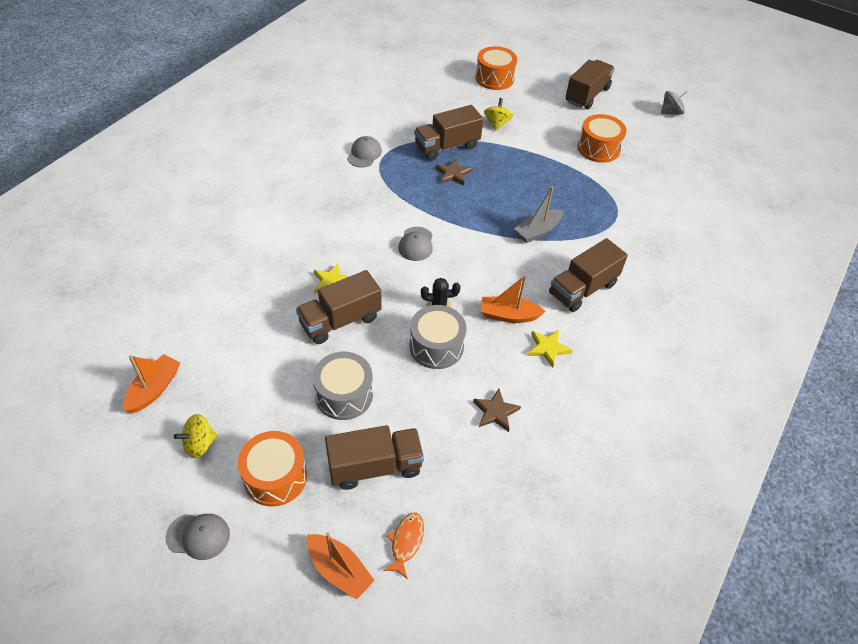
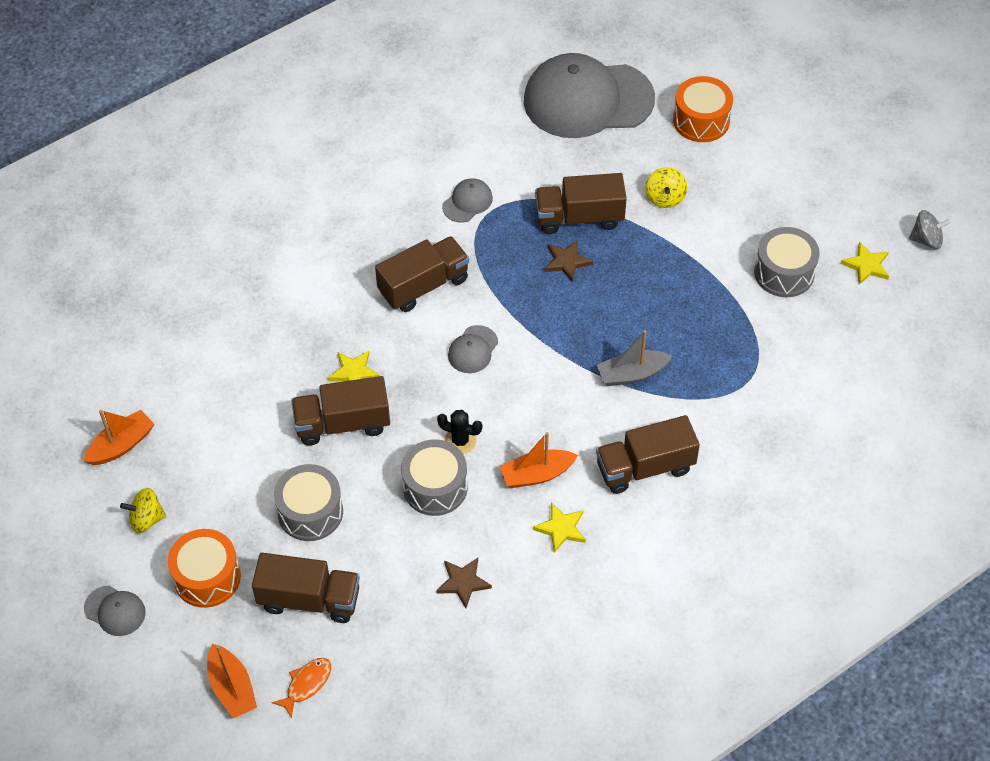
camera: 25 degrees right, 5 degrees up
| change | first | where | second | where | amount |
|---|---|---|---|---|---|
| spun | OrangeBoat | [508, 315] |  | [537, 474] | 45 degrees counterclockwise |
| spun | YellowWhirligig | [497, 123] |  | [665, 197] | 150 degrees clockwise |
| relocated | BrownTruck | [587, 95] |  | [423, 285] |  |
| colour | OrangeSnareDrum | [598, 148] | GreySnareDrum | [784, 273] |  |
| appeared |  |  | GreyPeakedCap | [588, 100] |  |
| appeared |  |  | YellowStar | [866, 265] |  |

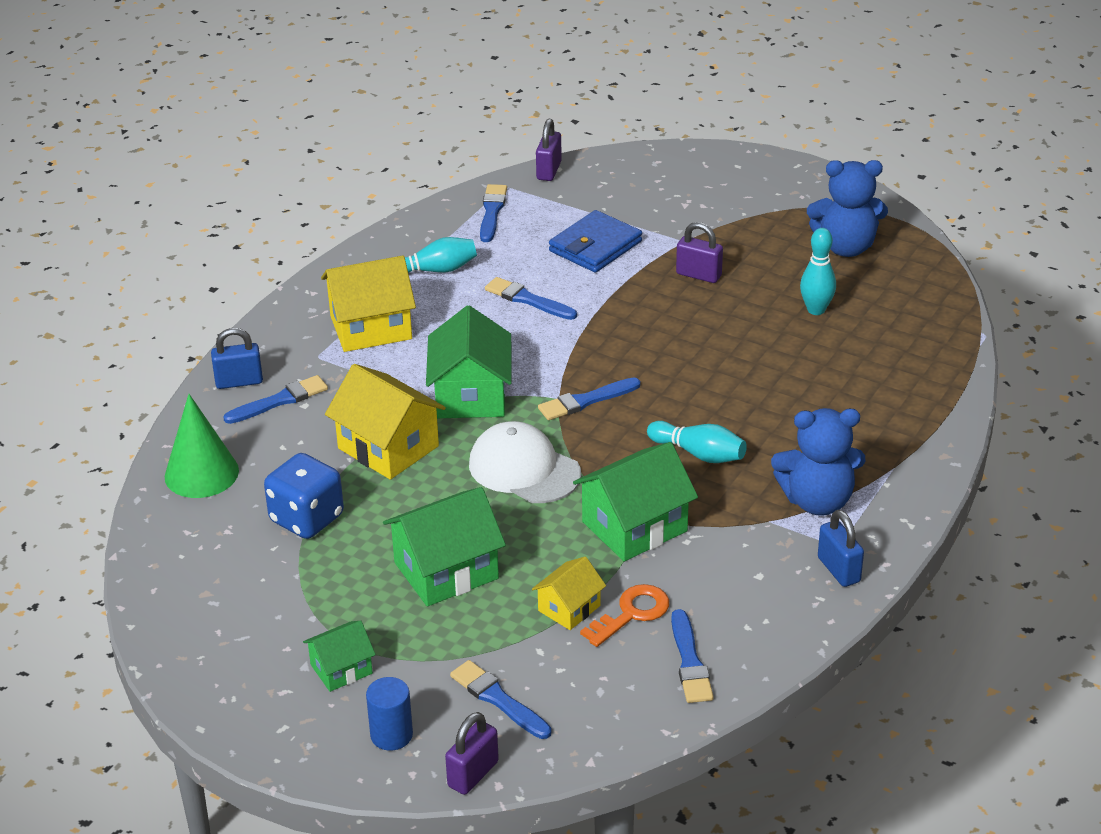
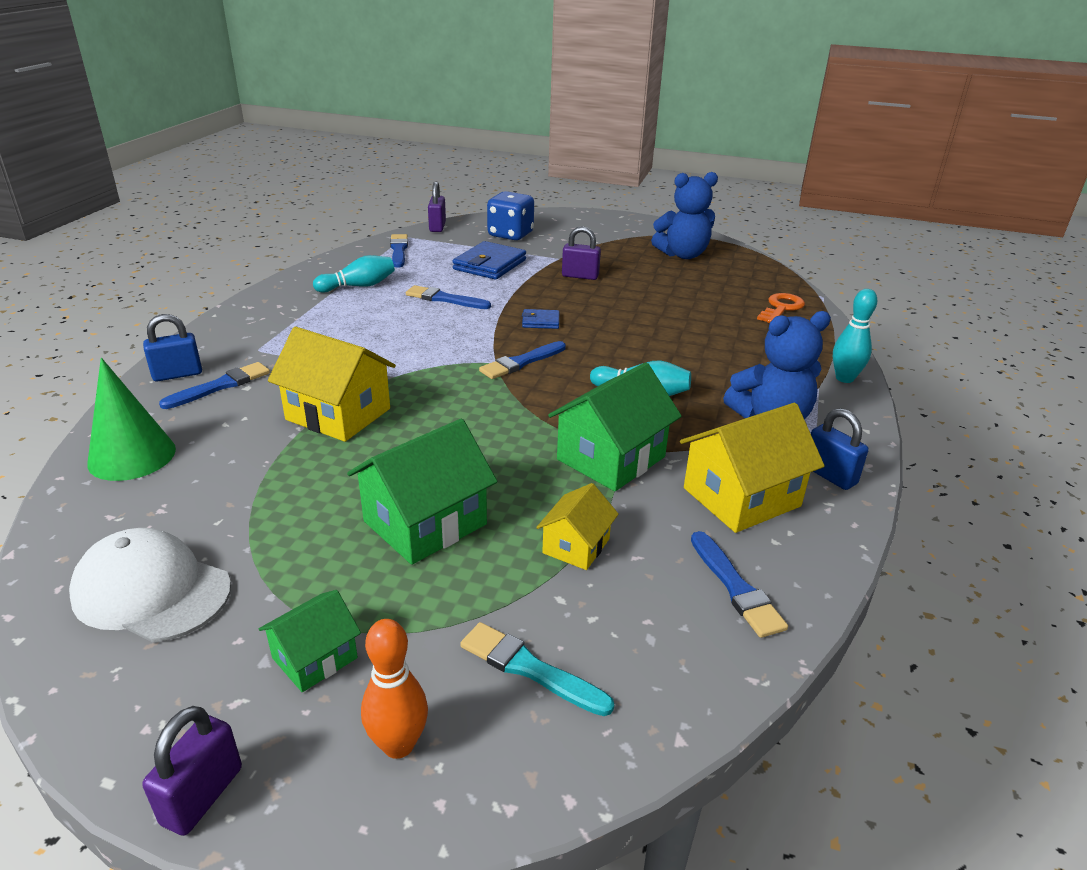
camera: 15 degrees left, 5 degrees down
| change | first | where | second | where | amount |
|---|---|---|---|---|---|
| relocated | RoyalBlueDice | [307, 518] |  | [510, 235] |  |
| relocated | YellowToyHouse | [371, 327] |  | [741, 497] |  |
| exchanged | RoyalBlueSolidCylinder | [391, 735] | OrangeTenpin | [398, 745] |  |
| missing | EmeraldToyHouse | [471, 395] |  |  |  |
| relocated | RoyalPurplePadlock | [473, 774] |  | [202, 795] |  |
| colour | RoyalBluePaintBrush | [498, 699] | AquaPaintBrush | [530, 669] |  |
| relocated | SnowWhitePeakedCap | [524, 469] |  | [152, 591] |  |
| relocated | OrangeDoorKey | [631, 613] |  | [781, 308] |  |
| relocated | AquaTenpin | [816, 310] |  | [844, 378] |  |
| appeared |  |  | RoyalBlueBillfold | [540, 321] |  |

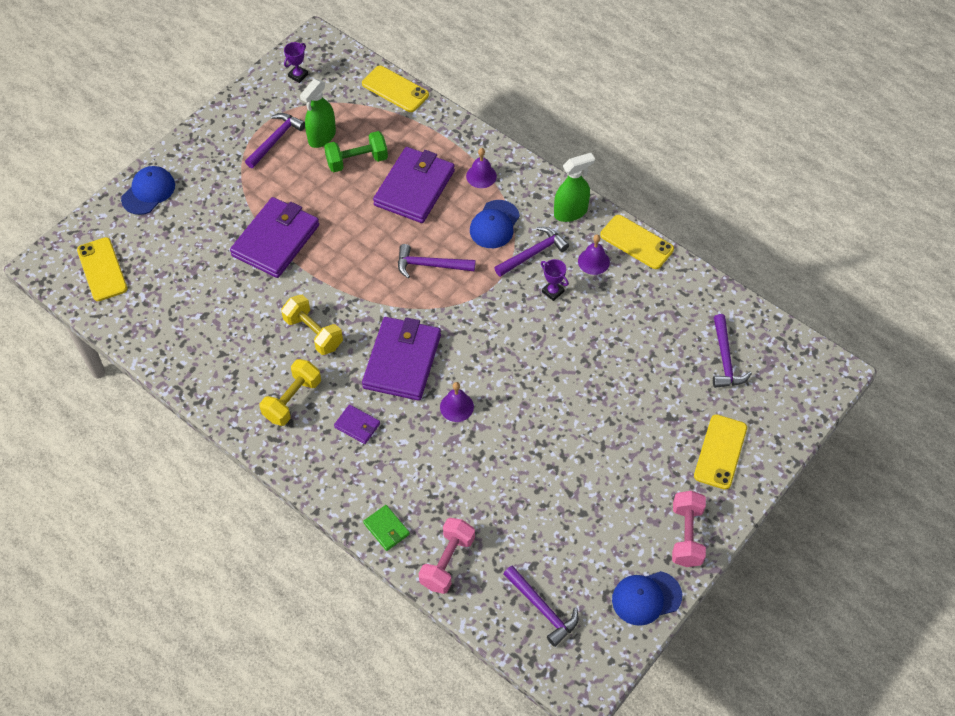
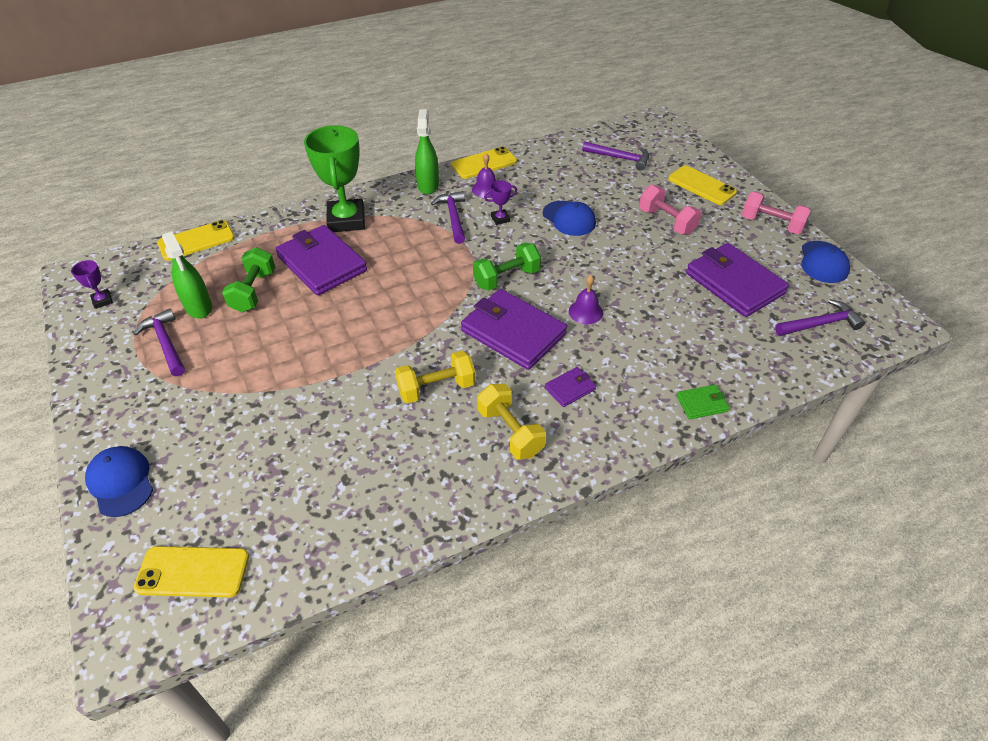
camera: 65 degrees left, 10 degrees down
| change | first | where | second | where | amount |
|---|---|---|---|---|---|
| relocated | RoyalPurpleBillfold | [276, 240] |  | [734, 283] |  |
| missing | RoyalPurpleClawHammer | [430, 265] |  |  |  |
| relocated | RosyHandWeight | [447, 562] |  | [666, 221] |  |
| exchanged | RoyalPurpleHandBell | [481, 176] | EmeraldPrizeCup | [346, 220] |  |
| relocated | RoyalBluePeakedCap | [494, 224] |  | [569, 218] |  |
| appeared |  |  | EmeraldHandWeight | [506, 278] |  |

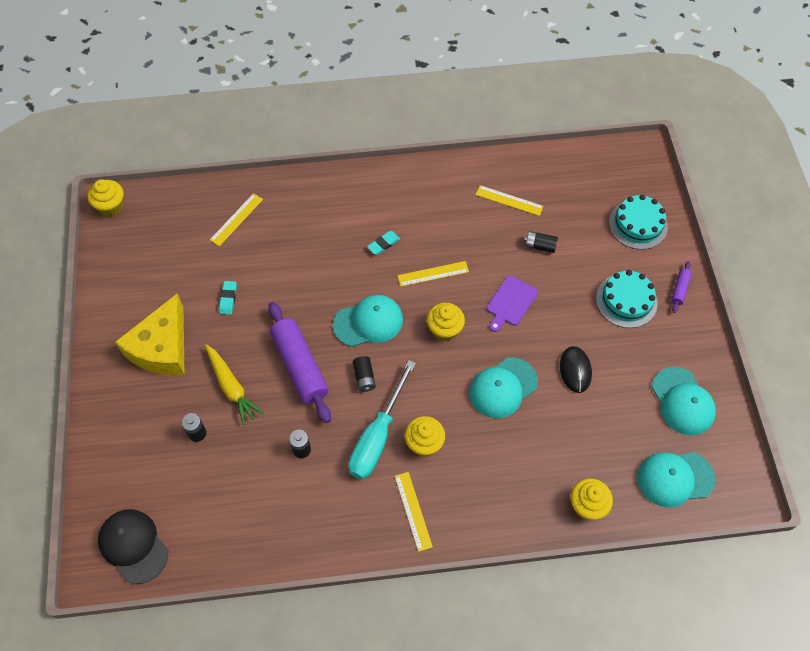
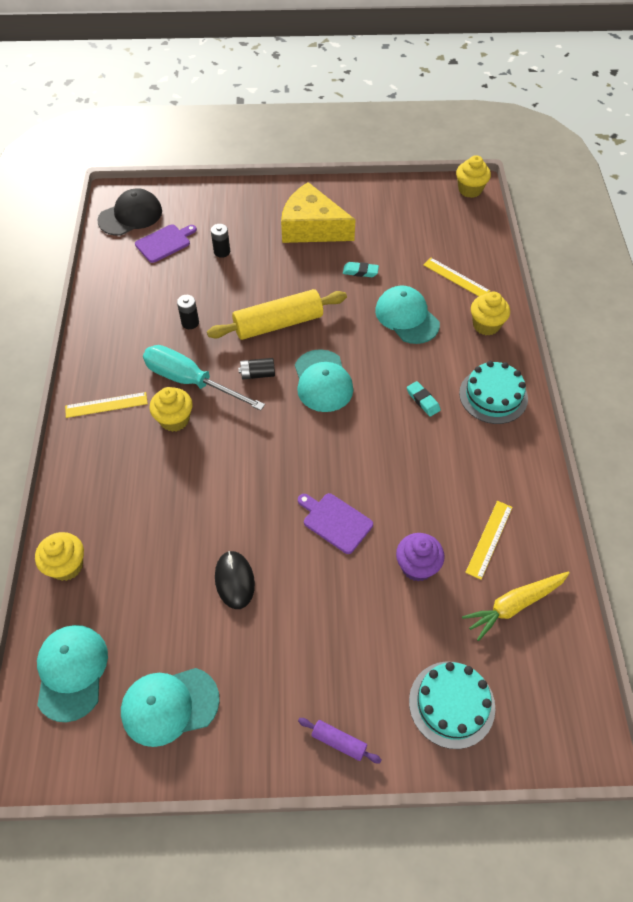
camera: 95 degrees right, 5 degrees down
| change | first | where | second | where | amount |
|---|---|---|---|---|---|
| relocated | YellowRootVegetable | [231, 387] |  | [514, 605] |  |
| colour | RoyalPurplePastryRoller | [300, 366] | YellowPastryRoller | [278, 323] |  |
| missing | YellowRuler | [433, 274] |  |  |  |
| relocated | YellowFairyCake | [444, 330] |  | [486, 325] |  |
| relocated | AquaPeakedCap | [503, 388] |  | [407, 317] |  |
| exchanged | EbonyAaBattery | [540, 246] | RoyalPurpleFairyCake | [417, 566] |  |
| spun | EbonyComputerMouse | [575, 370] |  | [234, 580] | 75 degrees clockwise |
| relocated | AquaGateau | [626, 301] |  | [493, 396] |  |
| appeared |  |  | RoyalPurpleBreadBoard | [164, 242] |  |

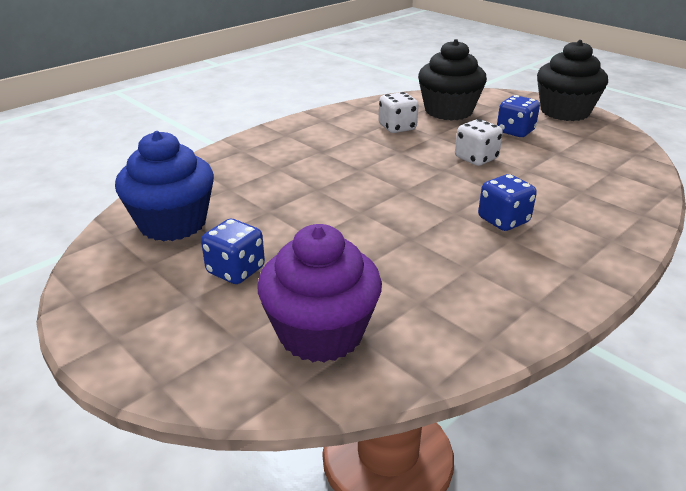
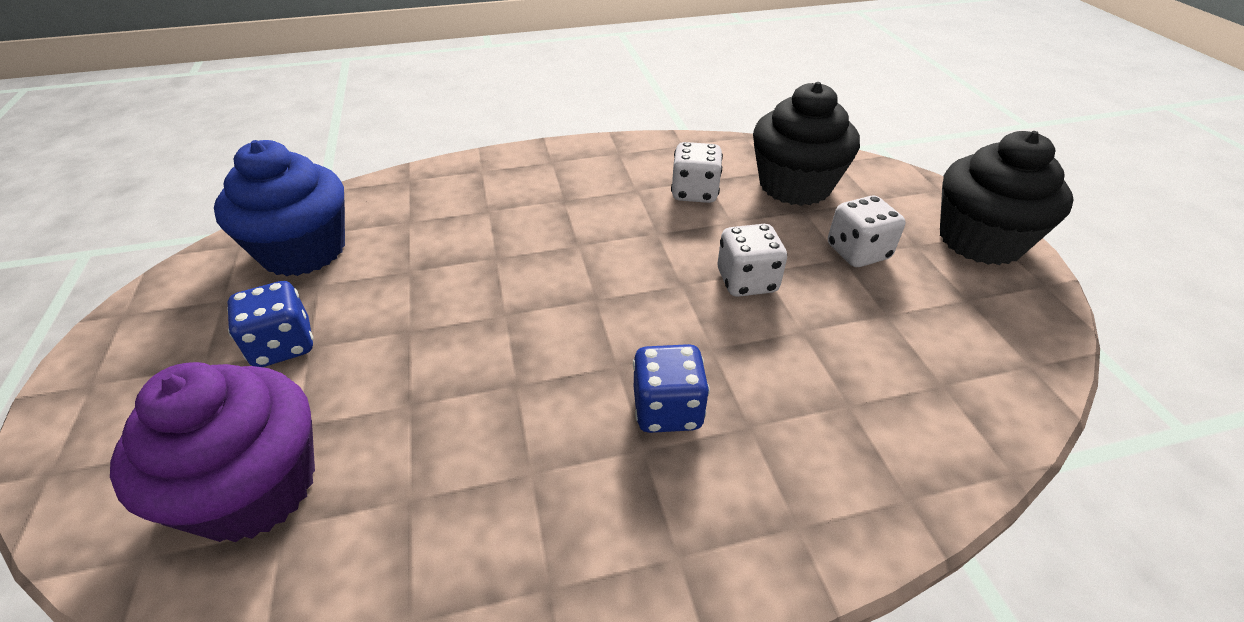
camera: 30 degrees right, 10 degrees up
| change | first | where | second | where | amount |
|---|---|---|---|---|---|
| colour | RoyalBlueDice | [515, 131] | SnowWhiteDice | [857, 252] |  |

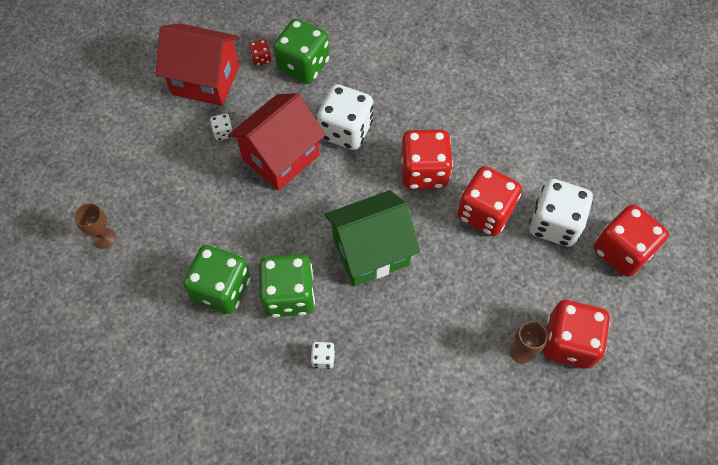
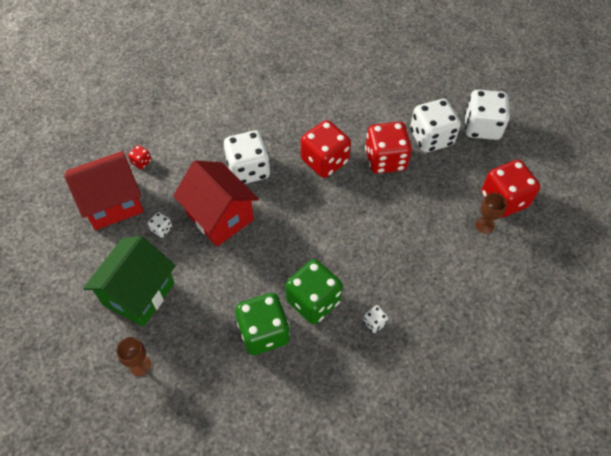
camera: 40 degrees left, 5 degrees down
| change | first | where | second | where | amount |
|---|---|---|---|---|---|
| spun | RedToyHouse | [281, 157] |  | [220, 217] | 45 degrees counterclockwise |
| missing | EmeraldDice | [303, 65] |  |  |  |
| relocated | EmeraldToyHouse | [371, 251] |  | [139, 294] |  |
| colour | RedDice | [621, 251] | SnowWhiteDice | [482, 127] |  |

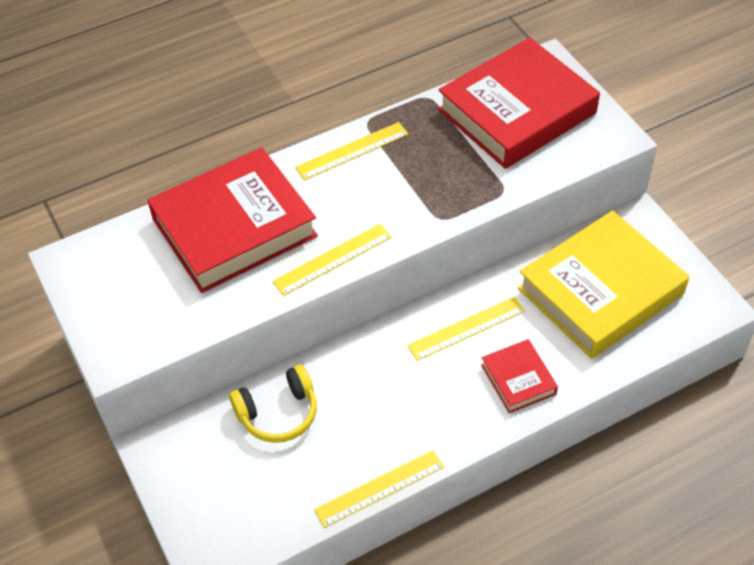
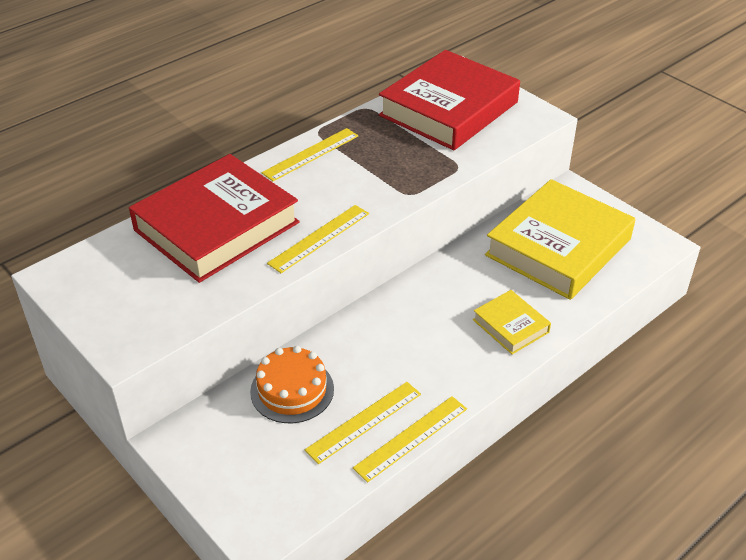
camera: 15 degrees left, 10 degrees down
| change | first | where | second | where | amount |
|---|---|---|---|---|---|
| exchanged | YellowHeadphones | [278, 413] | OrangeGateau | [292, 390] |  |
| relocated | YellowRuler | [466, 328] |  | [364, 422] |  |
| colour | RedBook | [518, 379] | YellowBook | [510, 326] |  |

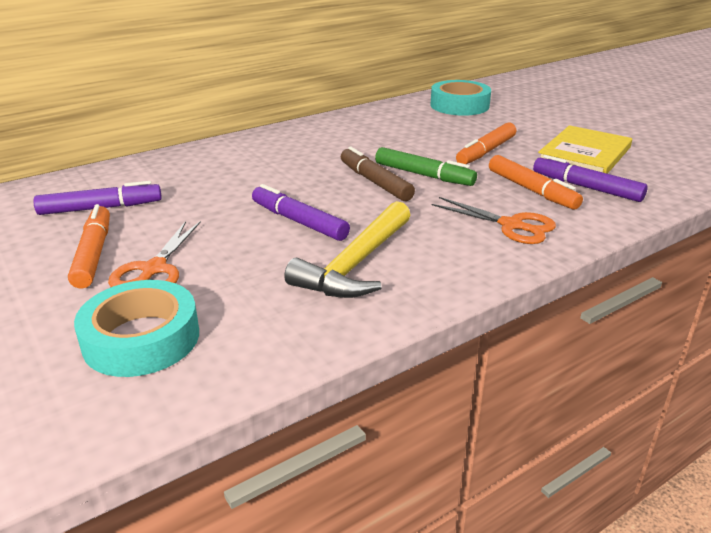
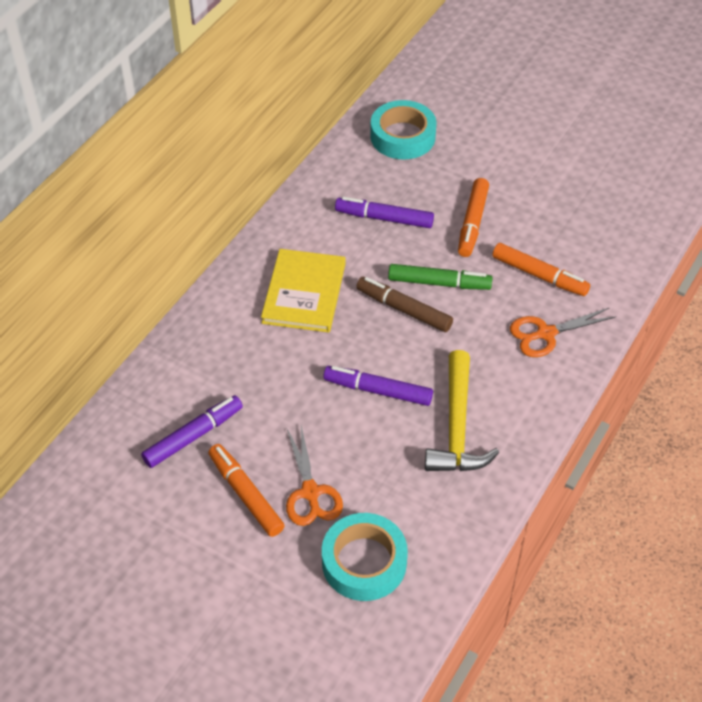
camera: 25 degrees left, 20 degrees up
| change | first | where | second | where | amount |
|---|---|---|---|---|---|
| spun | OrangeScissors | [511, 225] |  | [545, 333] | 150 degrees clockwise |
| relocated | RoyalPurpleMarker | [586, 187] |  | [384, 218] |  |
| relocated | YellowBook | [584, 154] |  | [304, 293] |  |

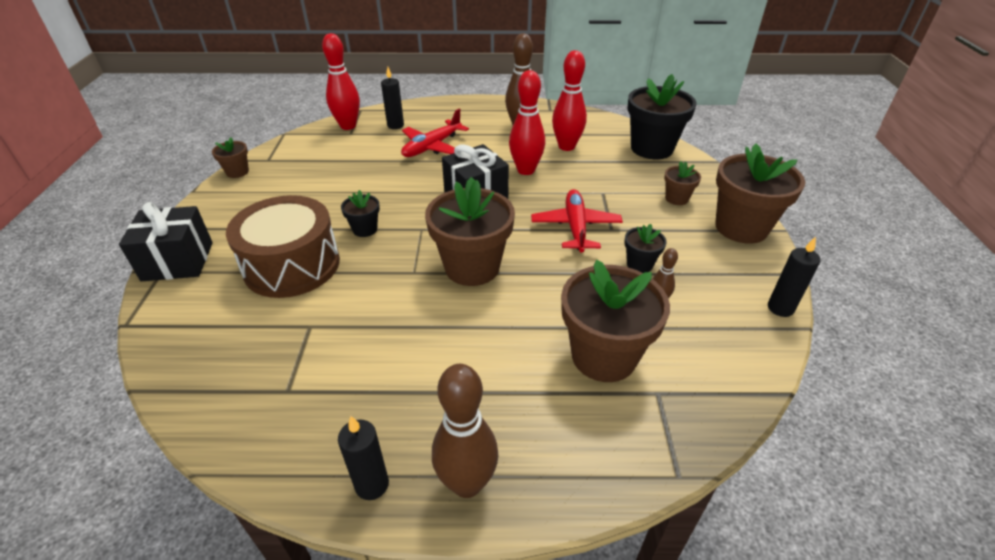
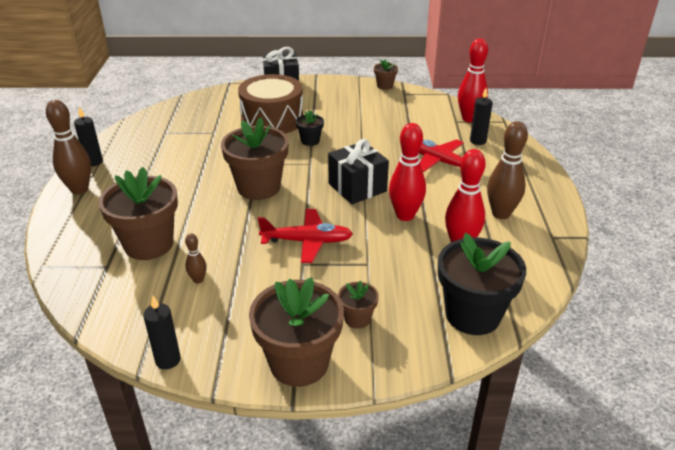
camera: 90 degrees right, 5 degrees down
| change | first | where | second | where | amount |
|---|---|---|---|---|---|
| missing | EbonyPlantPot | [639, 264] |  |  |  |

